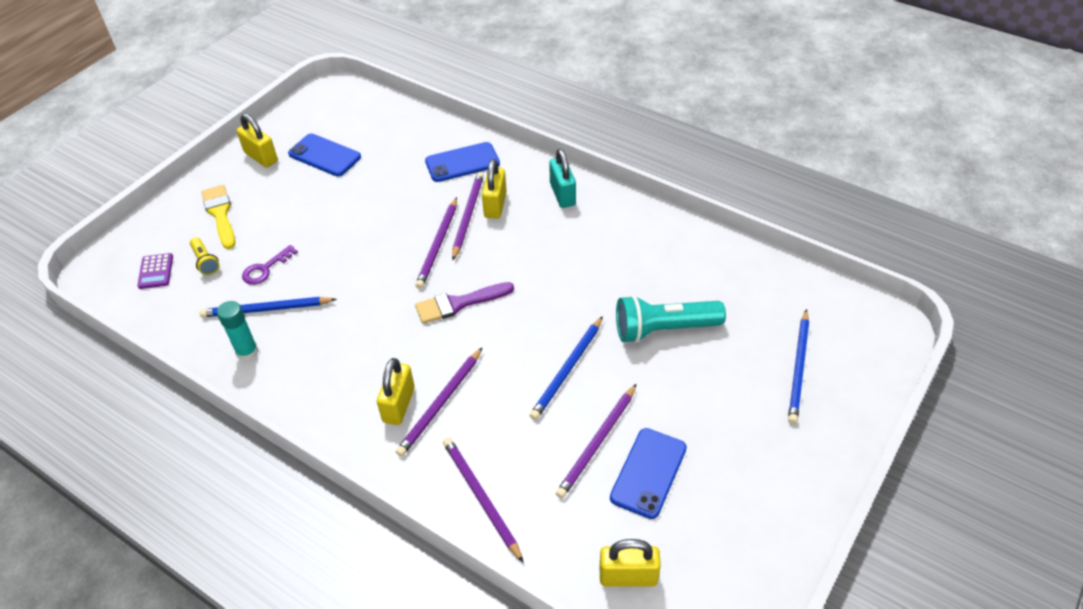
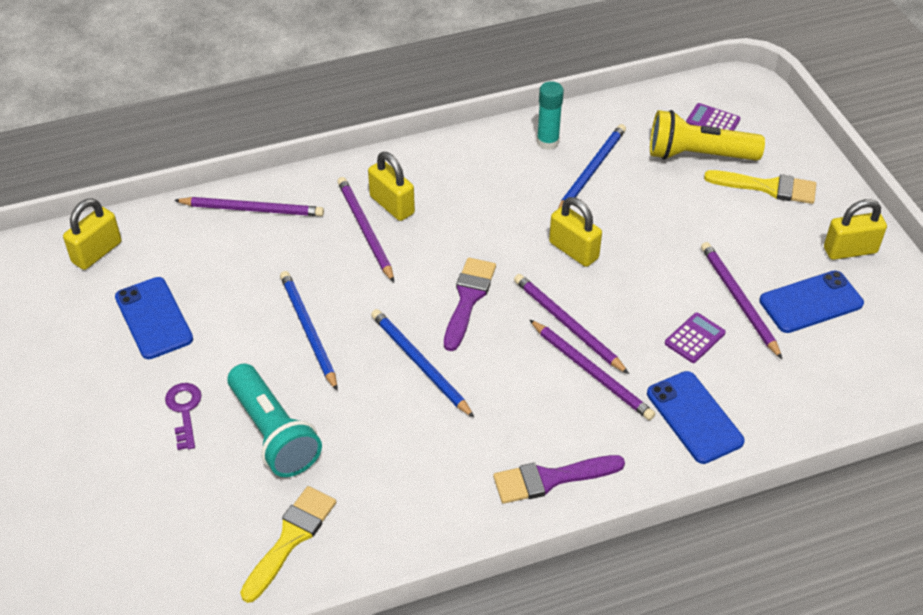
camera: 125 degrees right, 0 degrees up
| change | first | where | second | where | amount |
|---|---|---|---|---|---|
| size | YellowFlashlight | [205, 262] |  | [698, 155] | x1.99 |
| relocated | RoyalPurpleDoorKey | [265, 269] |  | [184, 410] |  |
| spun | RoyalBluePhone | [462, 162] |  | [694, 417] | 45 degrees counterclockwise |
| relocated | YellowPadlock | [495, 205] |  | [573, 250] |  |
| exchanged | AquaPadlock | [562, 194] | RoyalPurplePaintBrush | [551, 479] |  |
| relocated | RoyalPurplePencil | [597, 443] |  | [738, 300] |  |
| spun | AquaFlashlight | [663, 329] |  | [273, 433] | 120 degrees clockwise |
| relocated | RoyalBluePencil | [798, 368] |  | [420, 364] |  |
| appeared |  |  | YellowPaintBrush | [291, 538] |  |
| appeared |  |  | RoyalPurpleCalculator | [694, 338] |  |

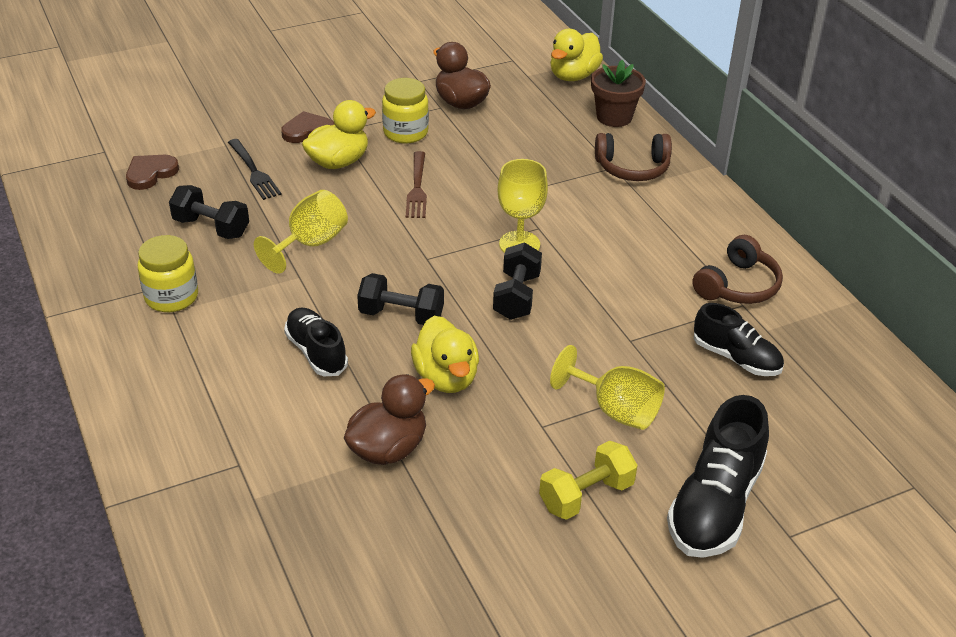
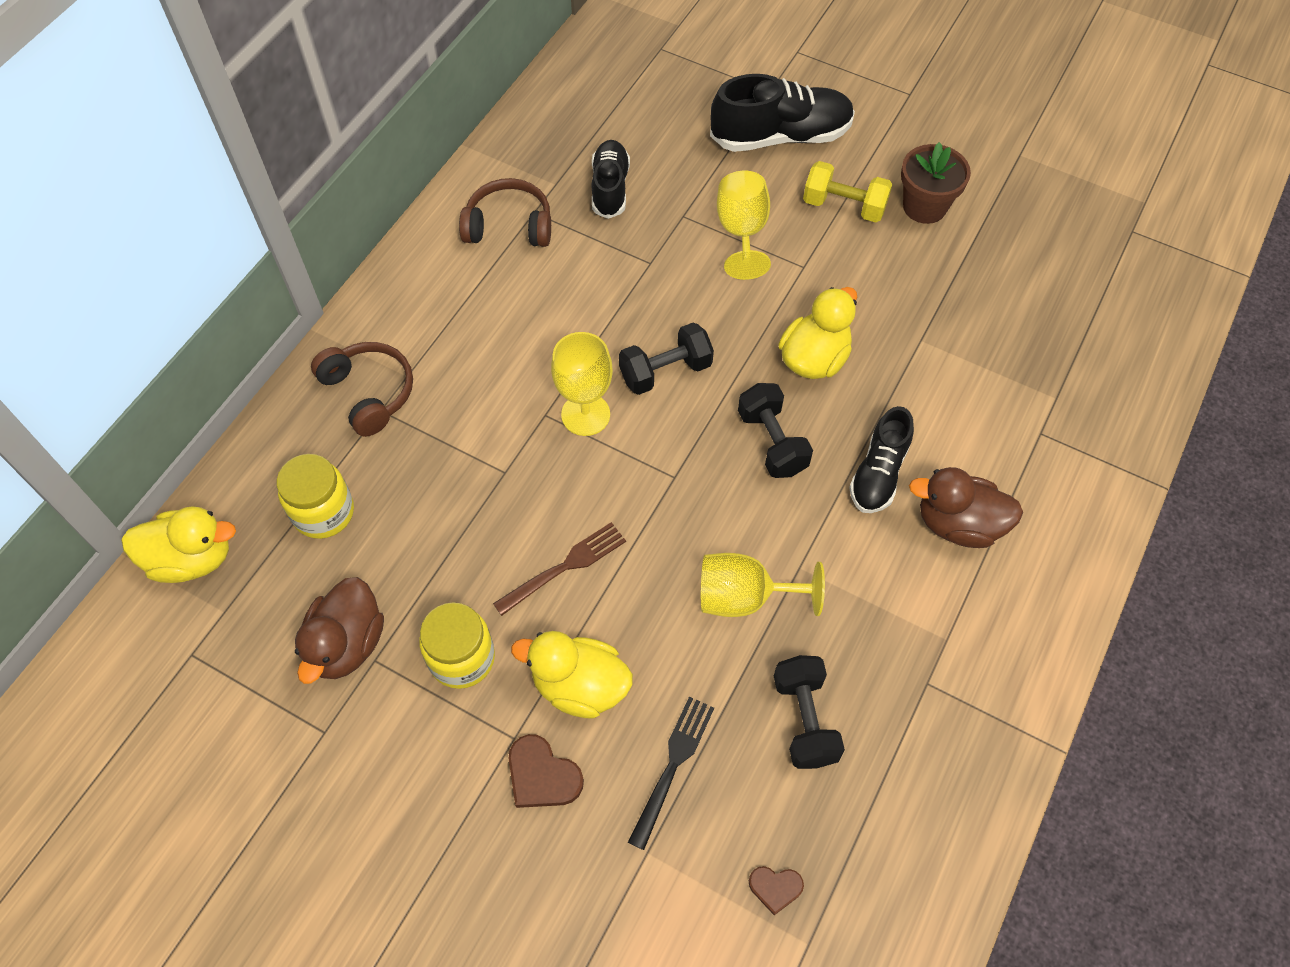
camera: 125 degrees left, 20 degrees up
| change | first | where | second | where | amount |
|---|---|---|---|---|---|
| size | BrownHeartShape | [150, 173] |  | [775, 888] | x0.62 |
| relocated | YellowPreserveJar | [171, 297] |  | [323, 512] |  |
| relocated | BrownDuck | [388, 449] |  | [958, 524] |  |
| relocated | BrownPlantPot | [614, 117] |  | [924, 206] |  |

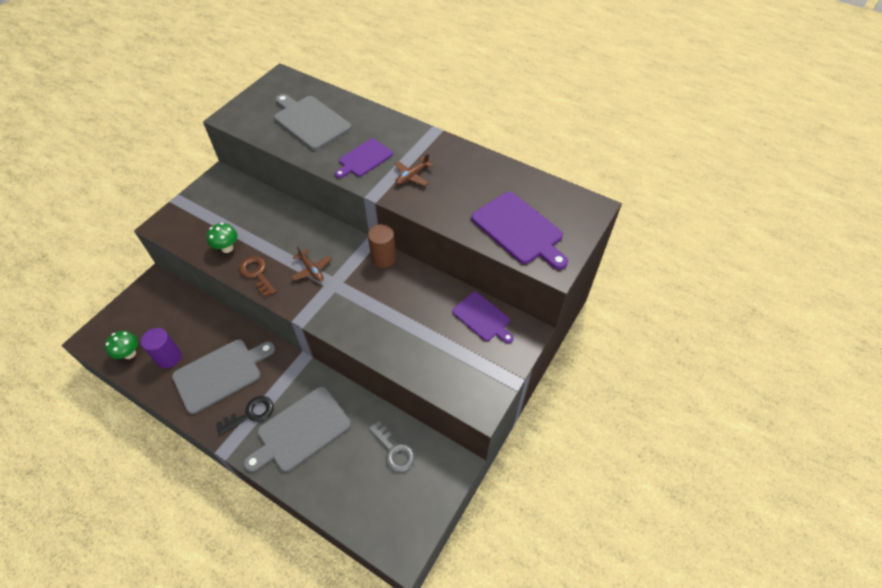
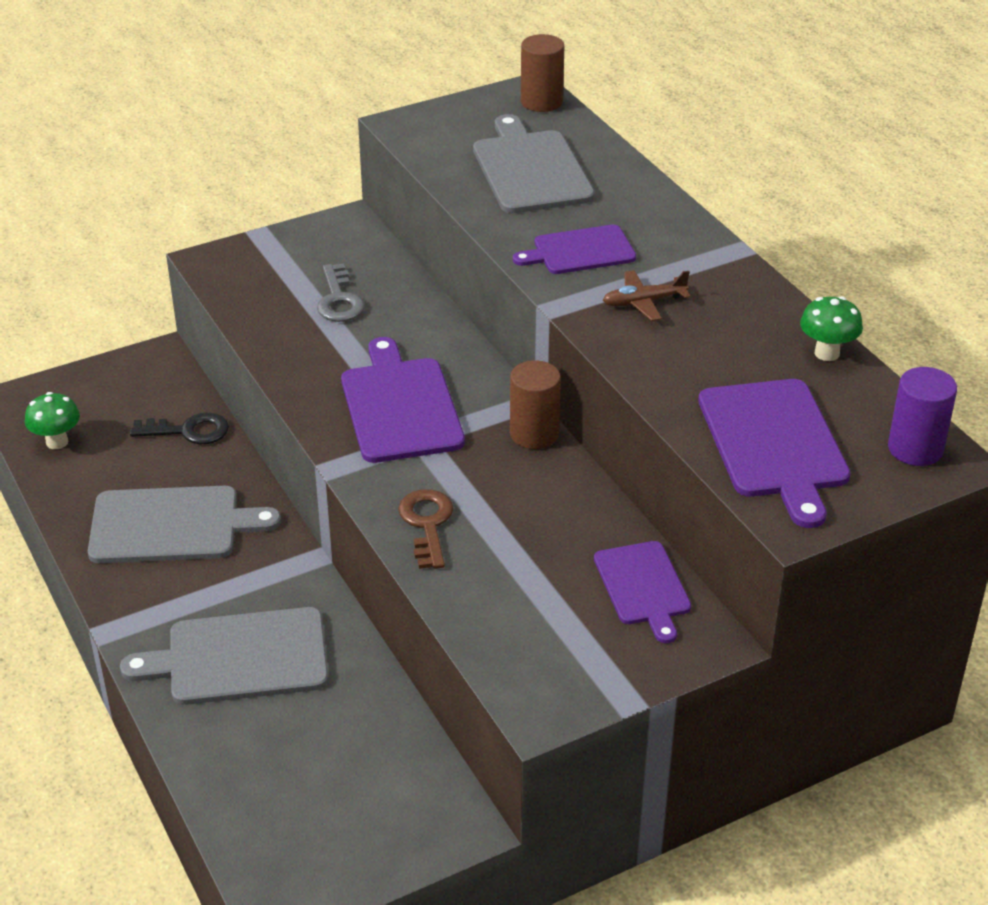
camera: 30 degrees right, 15 degrees down
| change | first | where | second | where | amount |
|---|---|---|---|---|---|
| relocated | RoyalPurpleSolidCylinder | [169, 357] |  | [915, 449] |  |
| relocated | EmeraldFungus | [227, 248] |  | [827, 353] |  |
| relocated | EbonyDoorKey | [250, 414] |  | [188, 431] |  |
| relocated | BrownDoorKey | [257, 274] |  | [427, 524] |  |
| exchanged | BrownAeroplane | [311, 270] | RoyalPurpleBreadBoard | [400, 406] |  |
| relocated | GreyDoorKey | [394, 450] |  | [339, 300] |  |
| appeared |  |  | BrownSolidCylinder | [541, 102] |  |

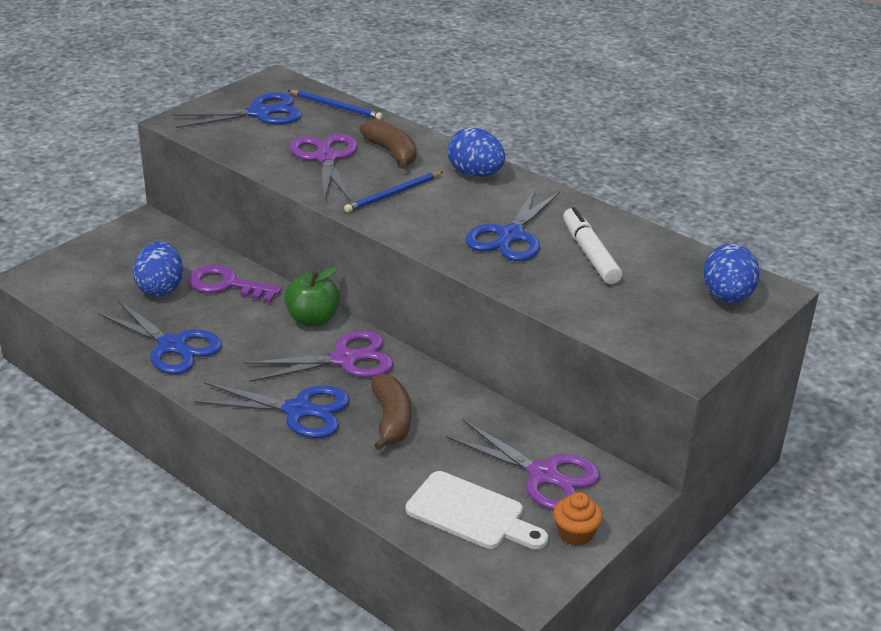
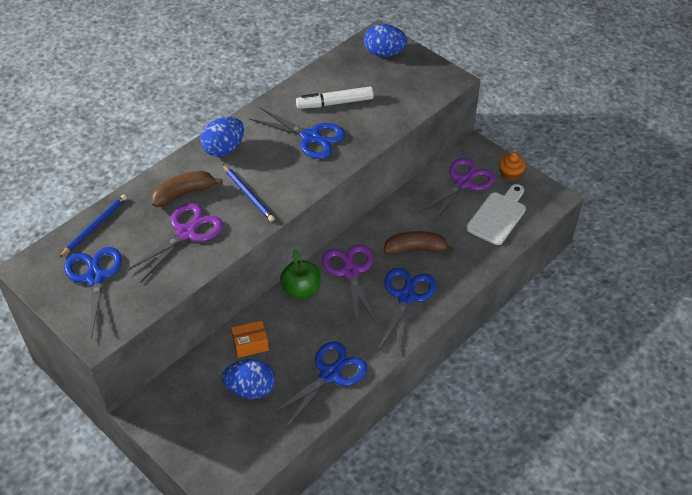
camera: 85 degrees left, 15 degrees up
| change | first | where | second | where | amount |
|---|---|---|---|---|---|
| exchanged | RoyalPurpleDoorKey | [227, 285] | OrangeParcel | [250, 344] |  |
| spun | RoyalPurpleScissors | [326, 158] |  | [186, 233] | 135 degrees clockwise |

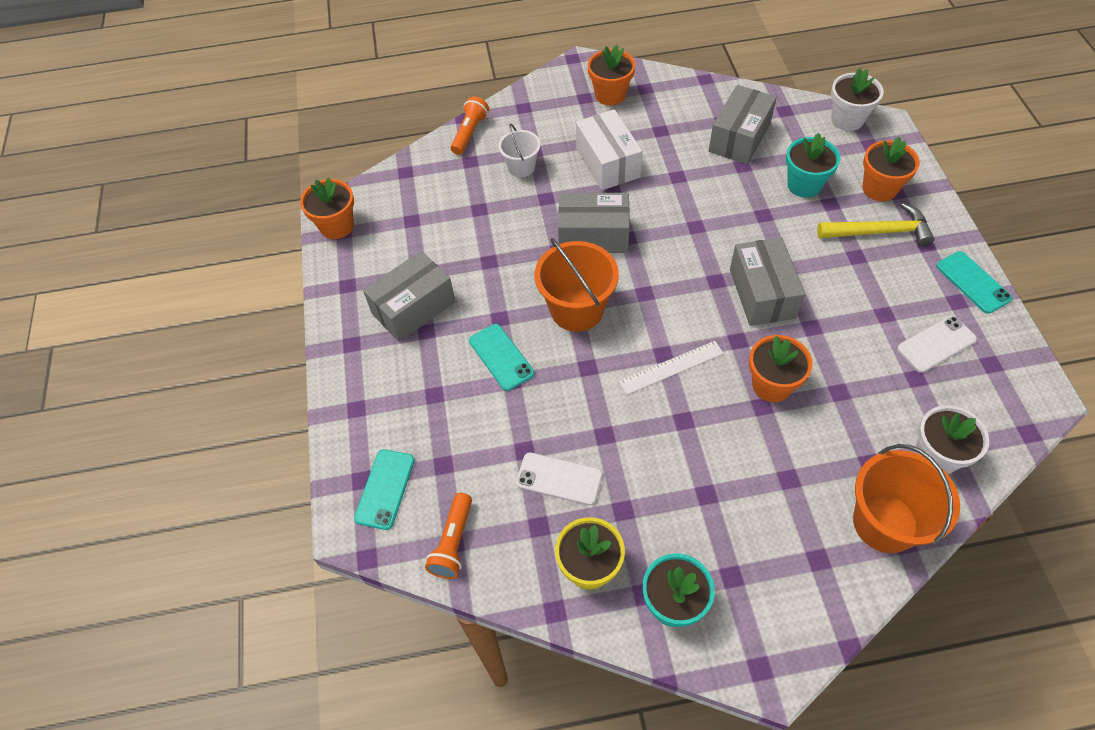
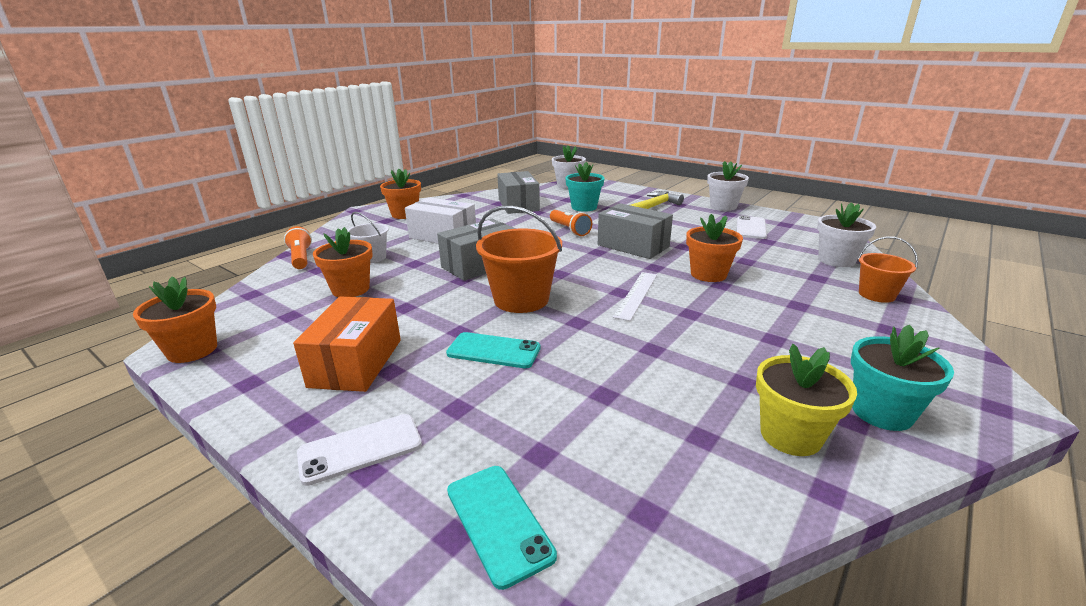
camera: 45 degrees left, 30 degrees down
| change | first | where | second | where | amount |
|---|---|---|---|---|---|
| colour | GreyParcel | [413, 308] | OrangeParcel | [356, 362] |  |
| relocated | OrangeFlashlight | [453, 543] |  | [569, 230] |  |
| relocated | SnowWhitePhone | [559, 479] |  | [360, 449] |  |
| size | OrangePail | [885, 523] |  | [876, 295] | x0.58 |
| relocated | OrangePlantPot | [879, 188] |  | [350, 289] |  |
| exchanged | AquaPhone | [973, 282] | SnowWhitePlantPot | [723, 206] |  |

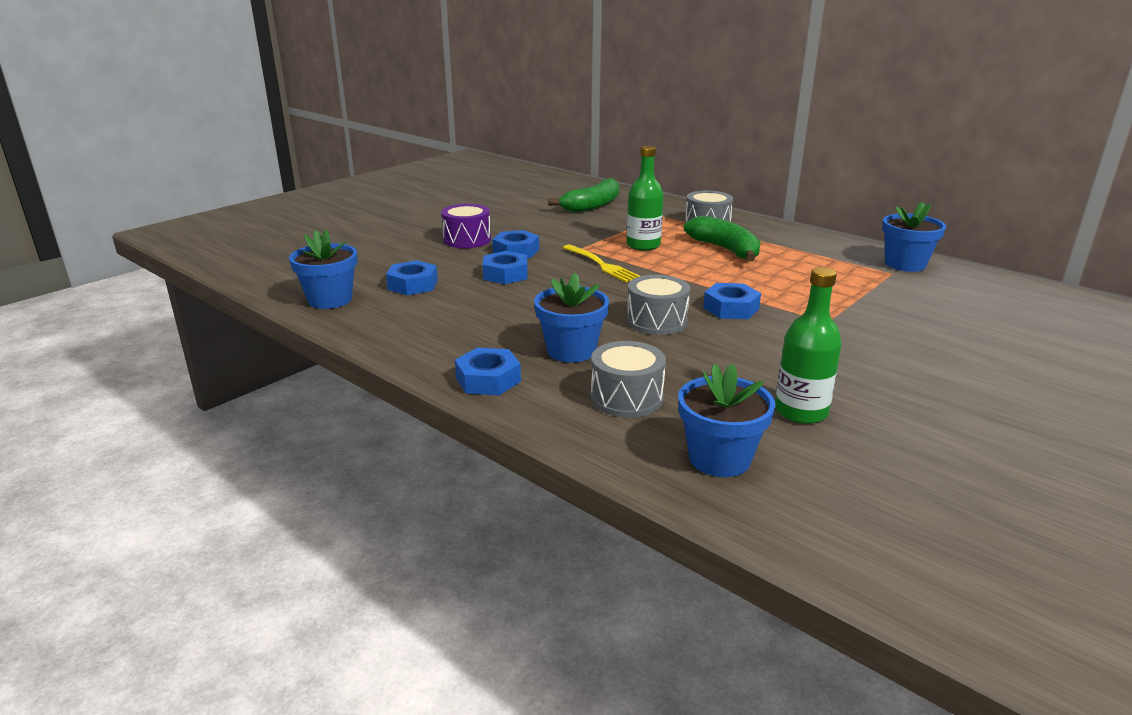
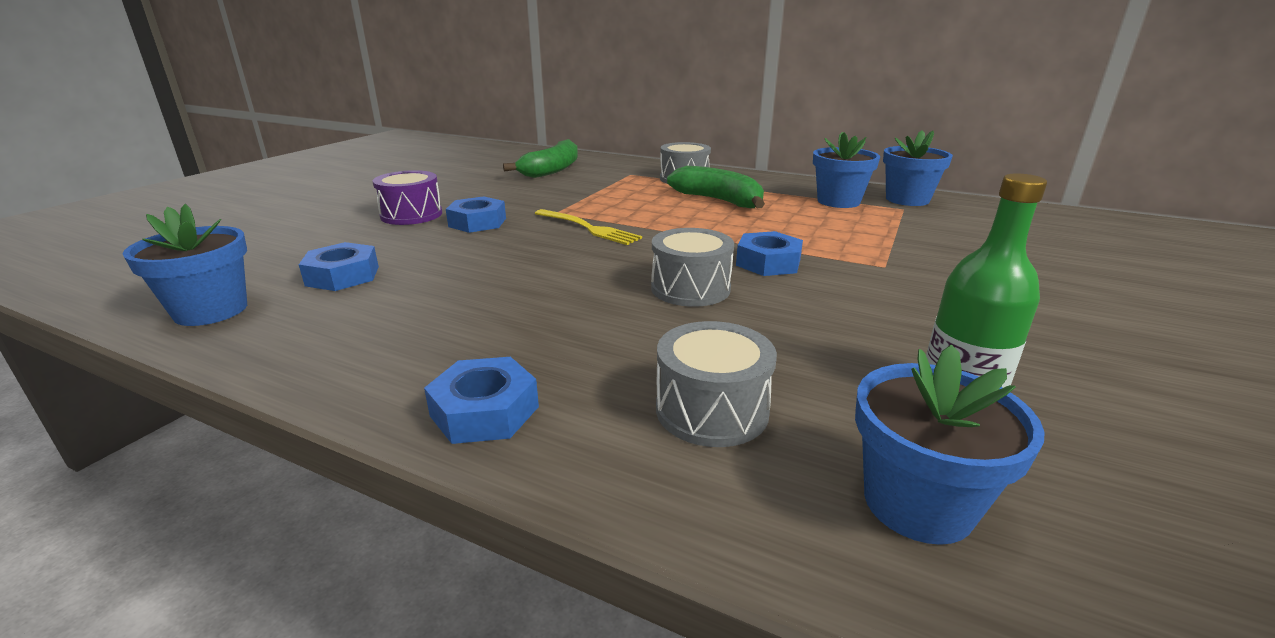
camera: 15 degrees left, 0 degrees up
| change | first | where | second | where | amount |
|---|---|---|---|---|---|
| missing | RoyalBlueHexNut | [505, 274] |  |  |  |
| relocated | RoyalBluePlantPot | [571, 351] |  | [838, 201] |  |
| missing | EmeraldFlask | [643, 245] |  |  |  |

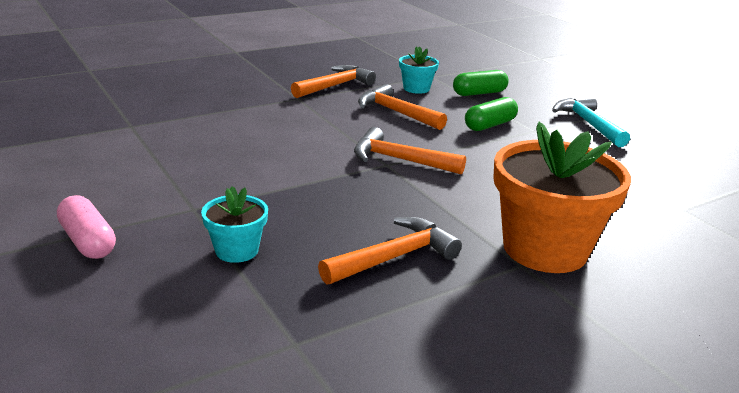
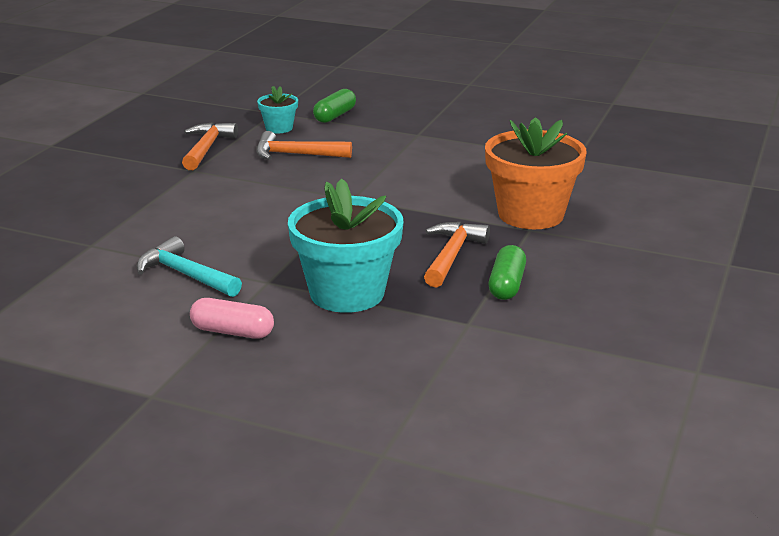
camera: 35 degrees left, 0 degrees up
| change | first | where | second | where | amount |
|---|---|---|---|---|---|
| size | AquaPlantPot | [237, 250] |  | [347, 293] | x2.05 |
| missing | OrangeClawHammer | [399, 160] |  |  |  |
| relocated | EmeraldPillShape | [490, 125] |  | [507, 285] |  |
| relocated | AquaClawHammer | [588, 124] |  | [185, 275] |  |

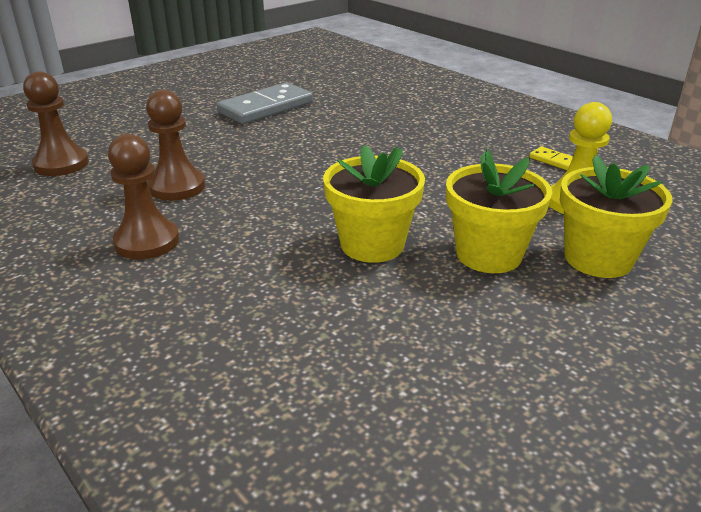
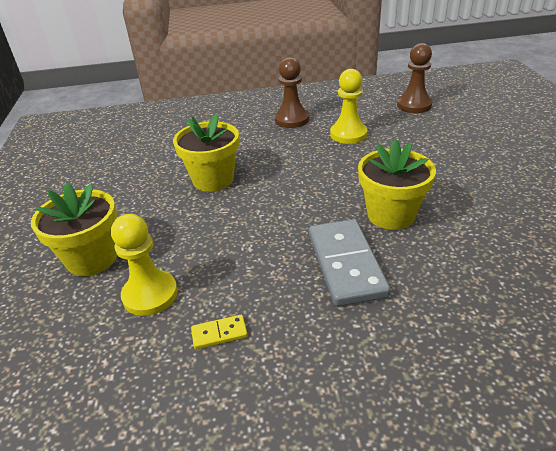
camera: 125 degrees right, 5 degrees up
| change | first | where | second | where | amount |
|---|---|---|---|---|---|
| colour | BrownChessPawn | [177, 187] | YellowChessPawn | [348, 134] |  |
| relocated | GreyDominoTile | [266, 107] |  | [346, 264] |  |
| relocated | YellowPlantPot | [488, 254] |  | [391, 215] |  |

